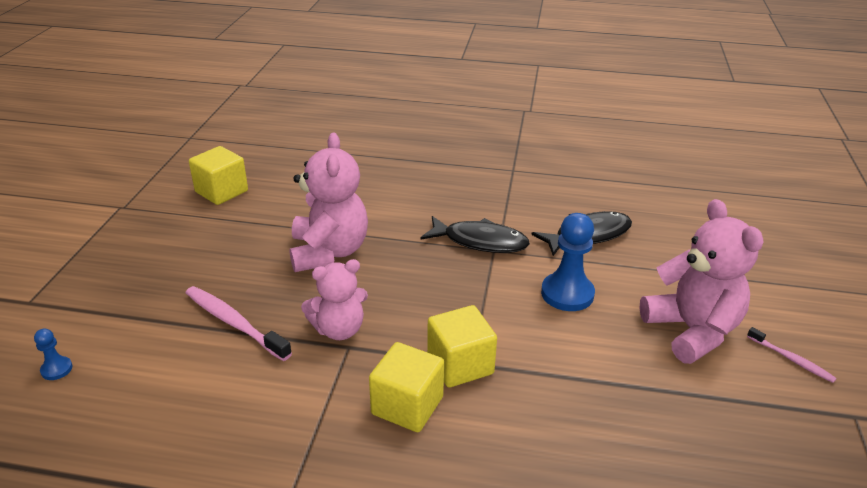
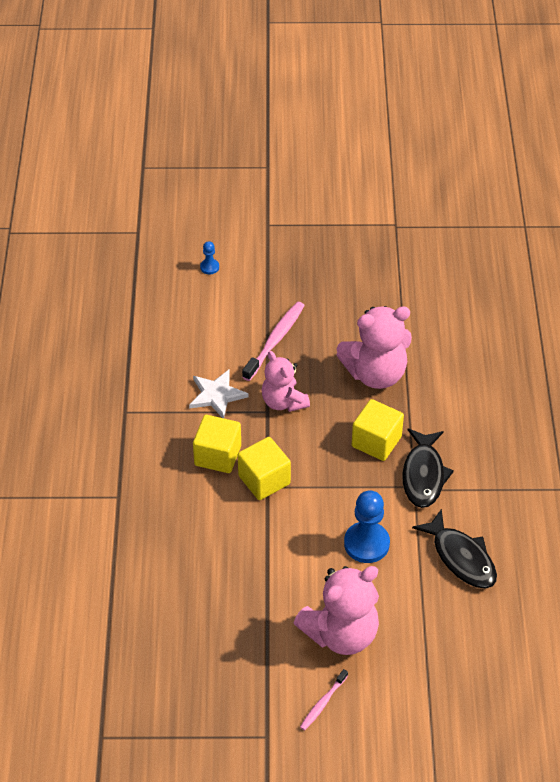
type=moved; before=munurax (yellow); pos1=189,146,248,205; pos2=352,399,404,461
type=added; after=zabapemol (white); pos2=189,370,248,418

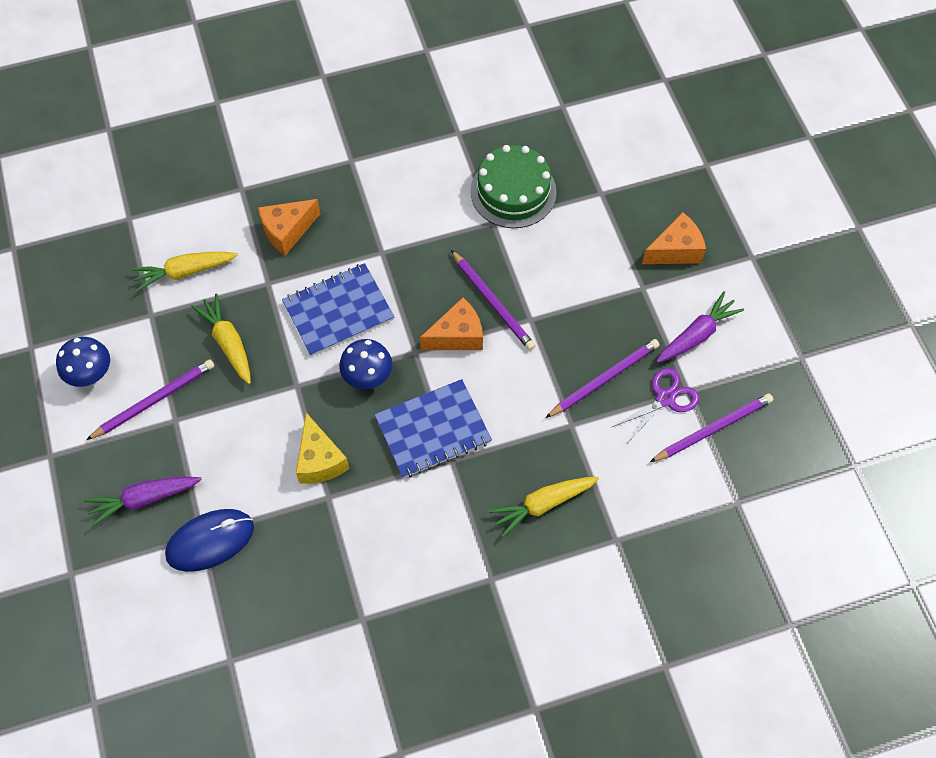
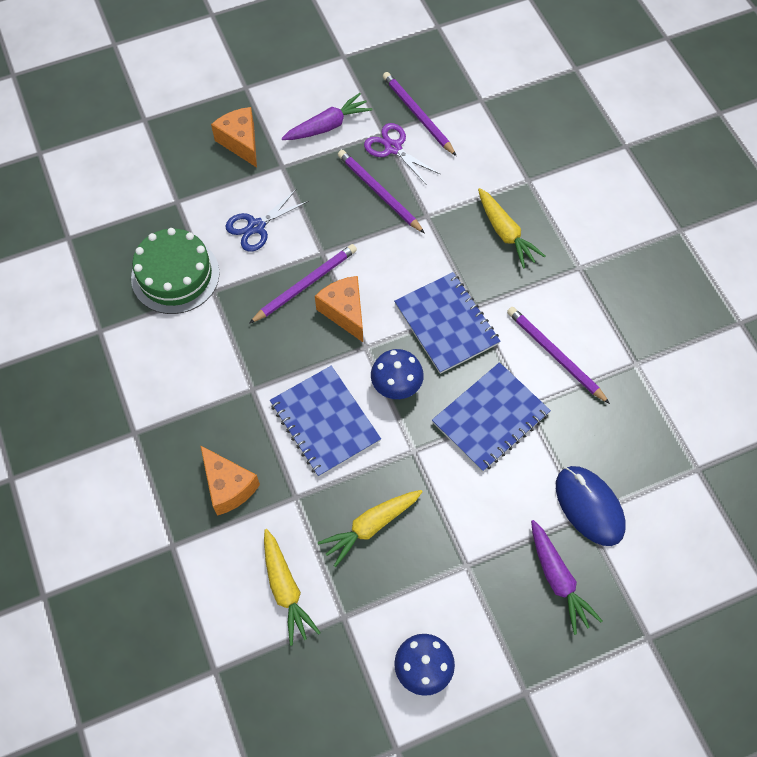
type=moved; before=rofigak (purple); pos1=86,359,214,440; pos2=507,307,610,404
type=replaced; before=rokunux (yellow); after=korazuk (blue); pos1=296,413,350,484; pos2=432,362,551,472
type=turned; before=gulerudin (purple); pos1=656,291,744,363; pos2=282,93,372,140; turn=105
type=added; after=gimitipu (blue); pos2=225,190,309,252

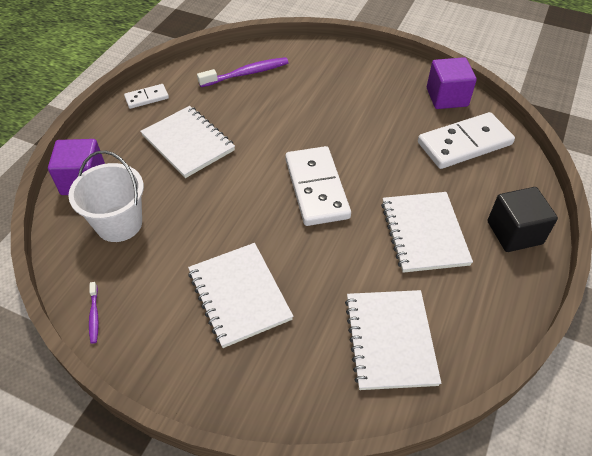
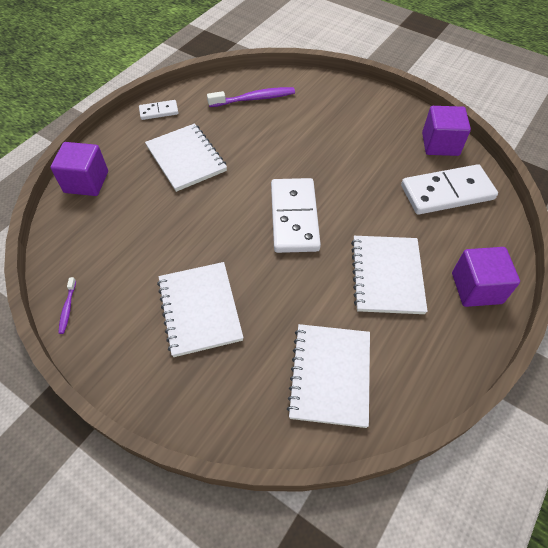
type=removed; before=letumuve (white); pos1=68,150,144,242
type=recoloured; before=munurax (black); after=munurax (purple); pos1=488,187,558,252; pos2=452,247,520,307

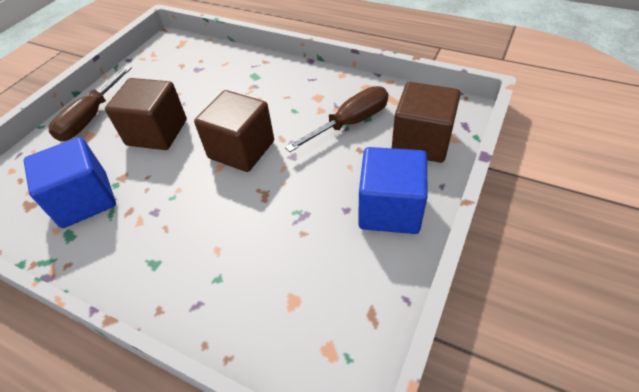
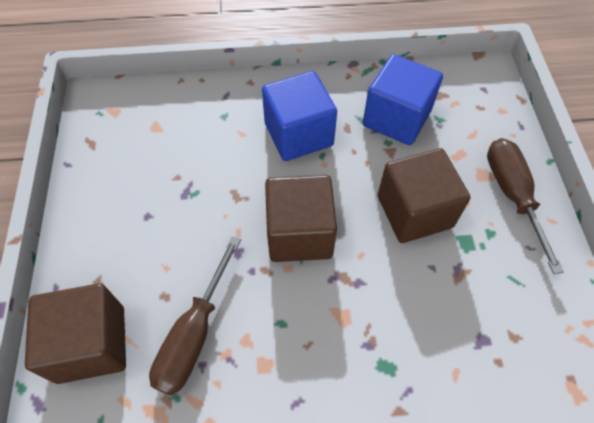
type=moved; before=munurax (blue); pos1=358,147,428,234; pos2=262,71,337,161

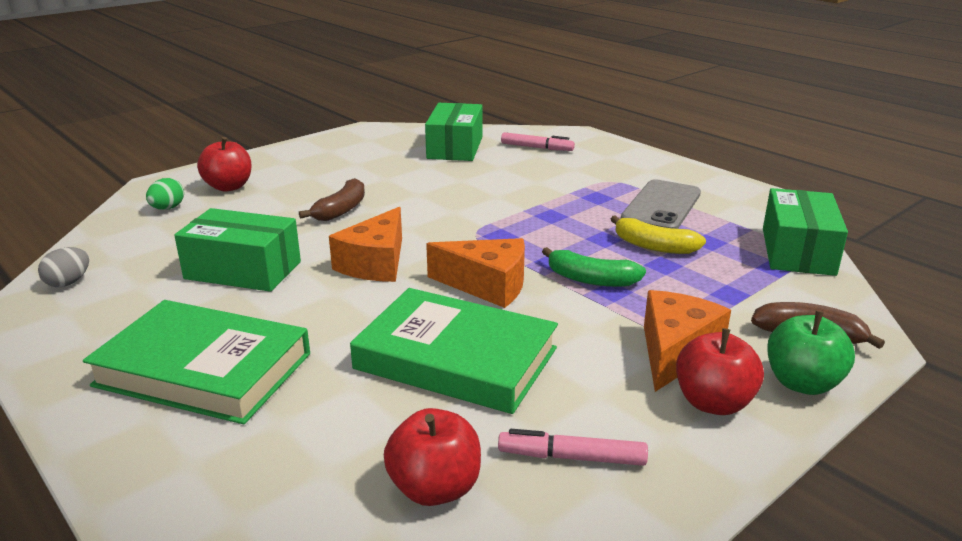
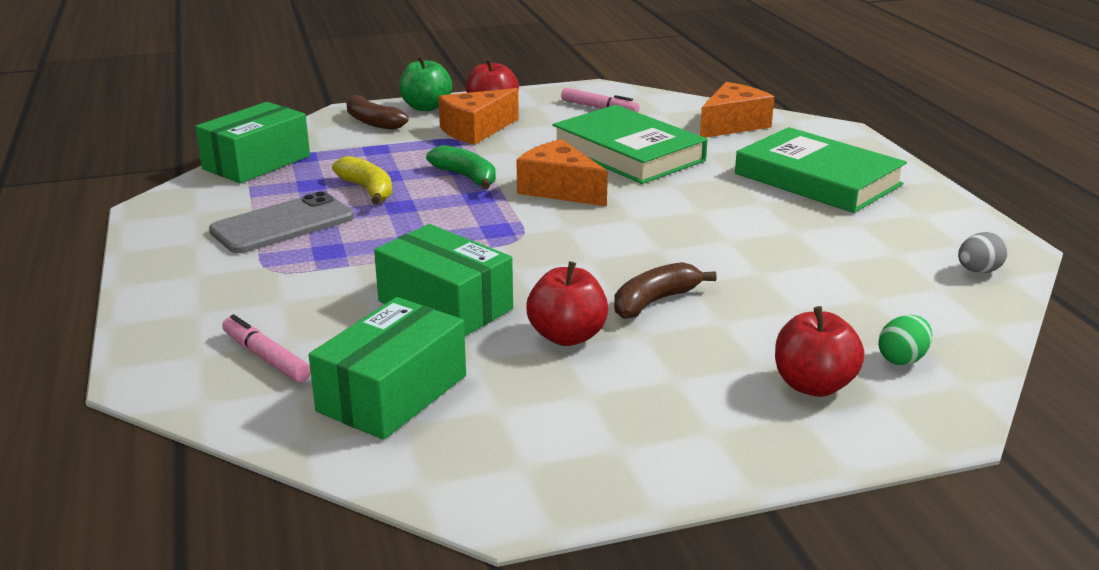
type=moved; before=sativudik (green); pos1=174,208,301,292; pos2=374,224,513,336
type=moved; before=rokunux (orange); pos1=329,207,402,282; pos2=700,82,774,138
type=moved; before=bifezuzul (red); pos1=384,408,481,506; pos2=526,261,608,346

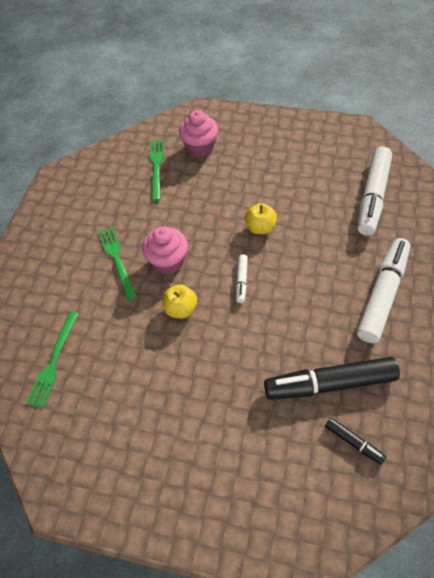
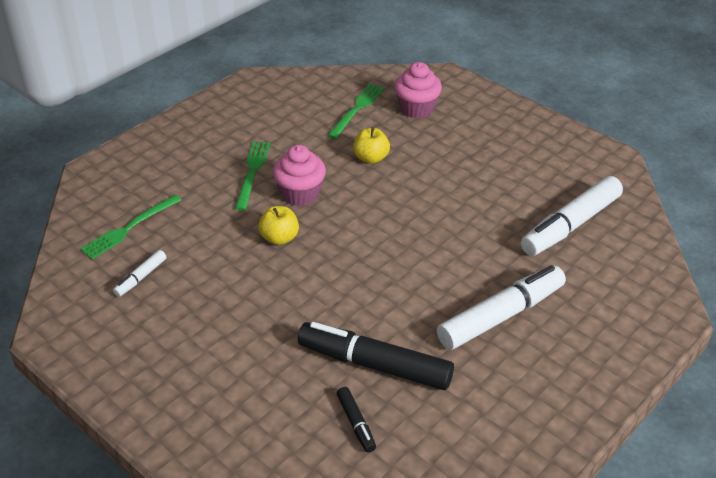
type=moved; before=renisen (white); pos1=236,254,248,303; pos2=113,250,166,297
type=moved; before=bifezuzul (yellow); pos1=245,203,277,234; pos2=353,127,390,164

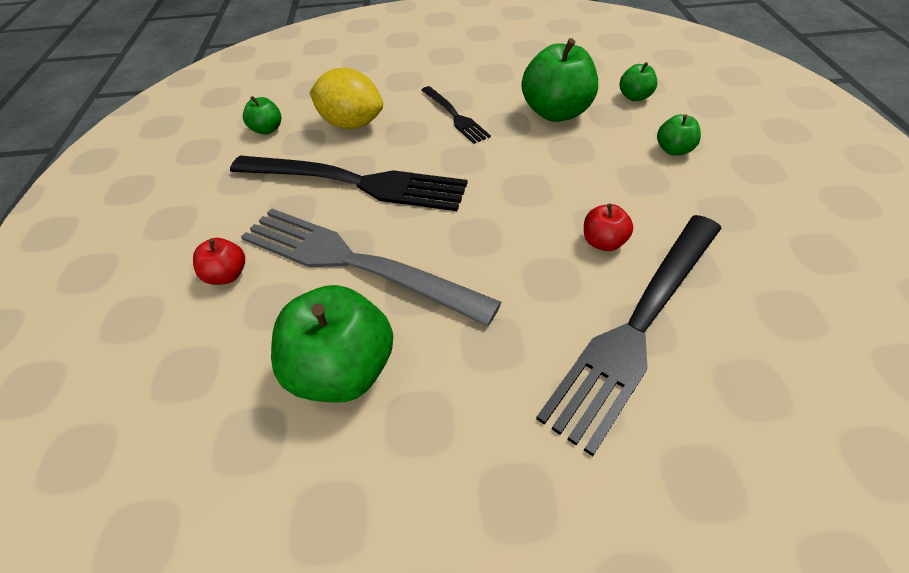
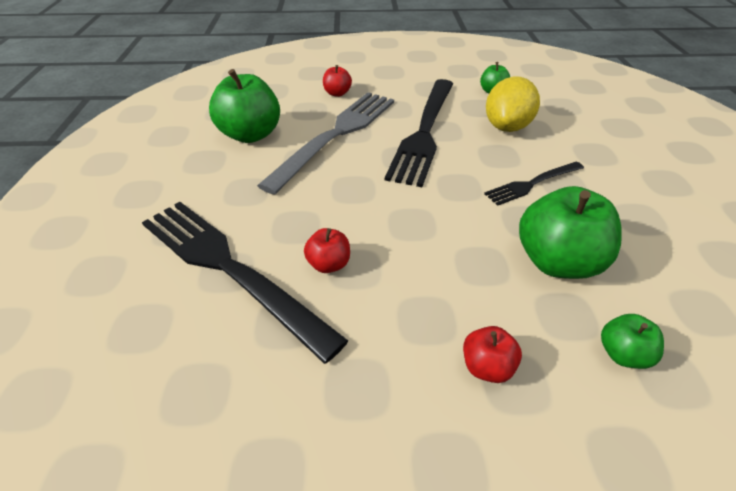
type=recoloured; before=bifezuzul (green); after=bifezuzul (red); pos1=657,114,701,156; pos2=463,326,522,383

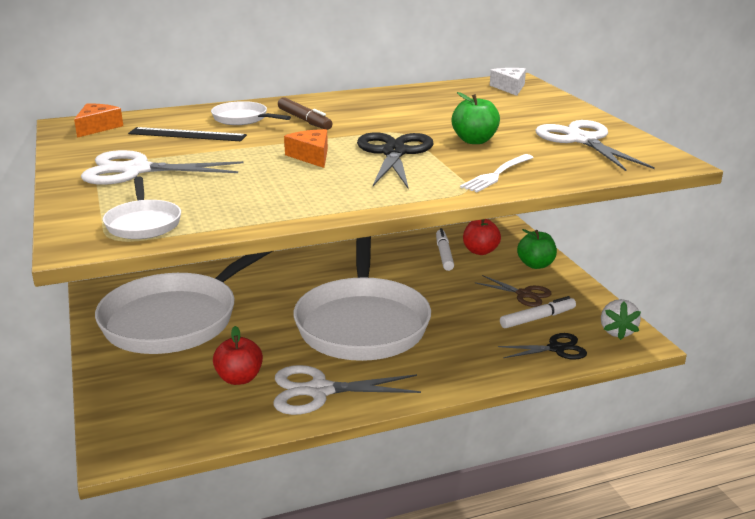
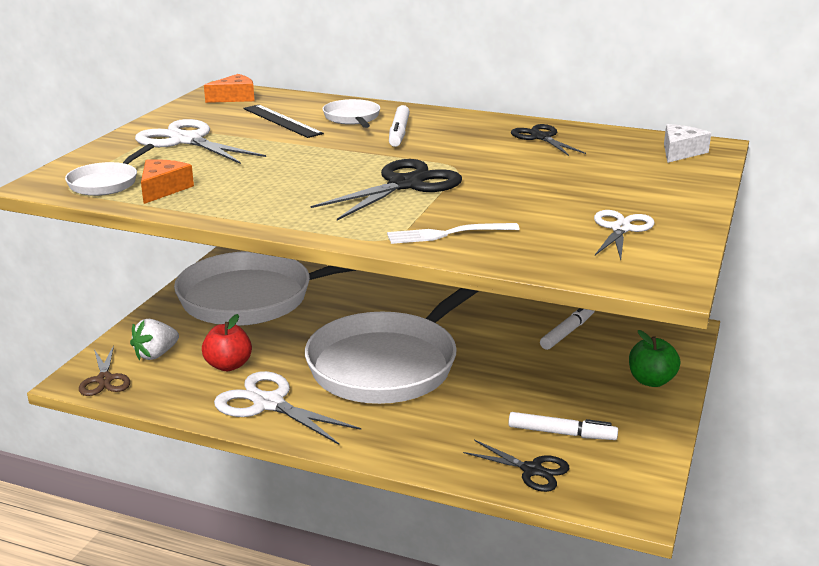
type=recoloured; before=renisen (brown); after=renisen (white); pos1=278,97,332,130; pos2=389,105,410,147
type=moved; before=rokunux (orange); pos1=284,129,328,168; pos2=141,159,194,204
type=removed; before=bifezuzul (green); pos1=452,92,500,144
type=removed; before=bifezuzul (red); pos1=463,219,501,255
type=moved; before=gimitipu (brown); pos1=475,275,552,307; pos2=79,345,130,396
type=resized; before=gimitipu (white); pos1=535,120,655,171; pos2=594,210,655,260; scale=0.63
type=moved; before=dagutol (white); pos1=601,299,641,340; pos2=130,319,179,360
type=added; after=gimitipu (black); pos2=511,124,586,156

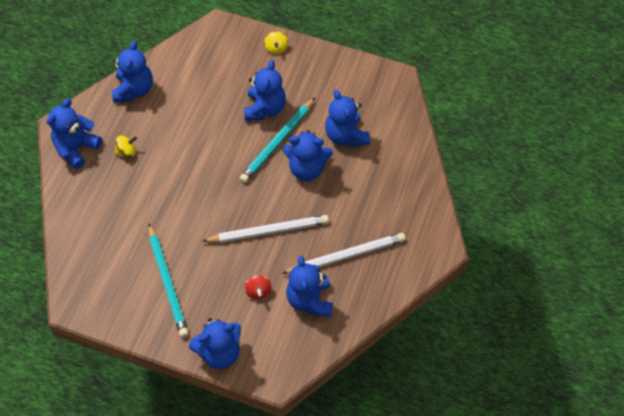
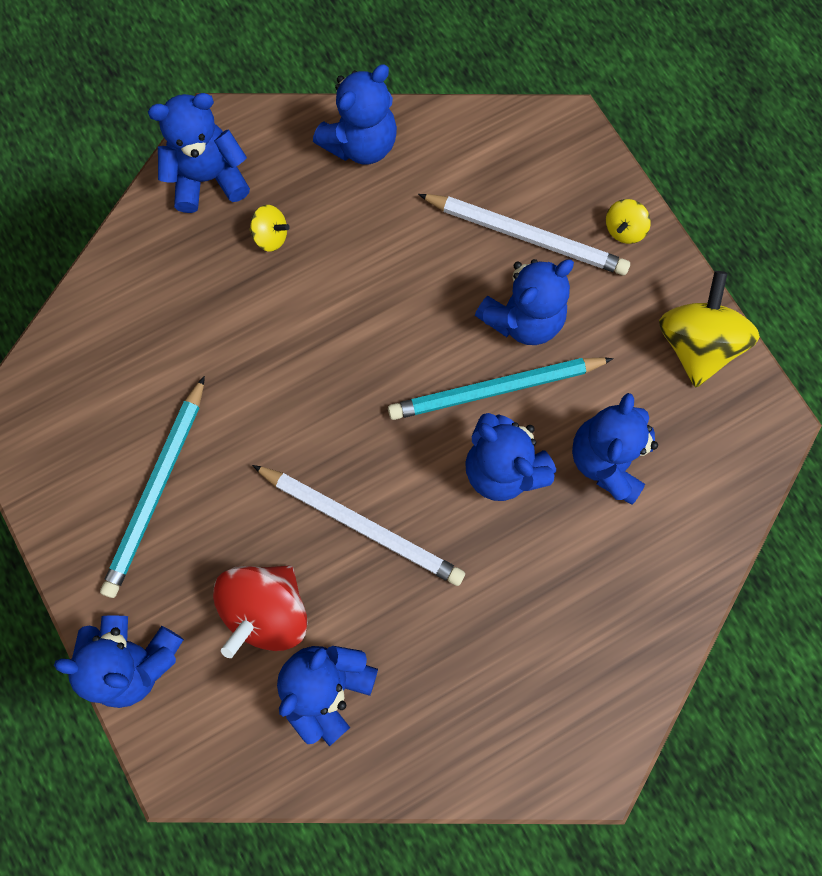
type=resized; before=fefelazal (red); pos1=245,275,272,299; pos2=213,565,308,658; scale=2.03
type=moved; before=rofigak (white); pos1=281,233,405,274; pos2=418,194,630,275
type=added; after=fefelazal (yellow); pos2=659,271,760,387

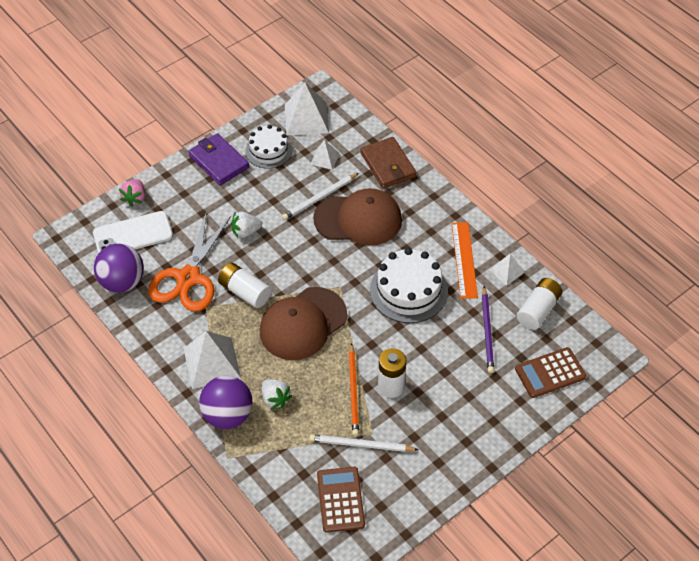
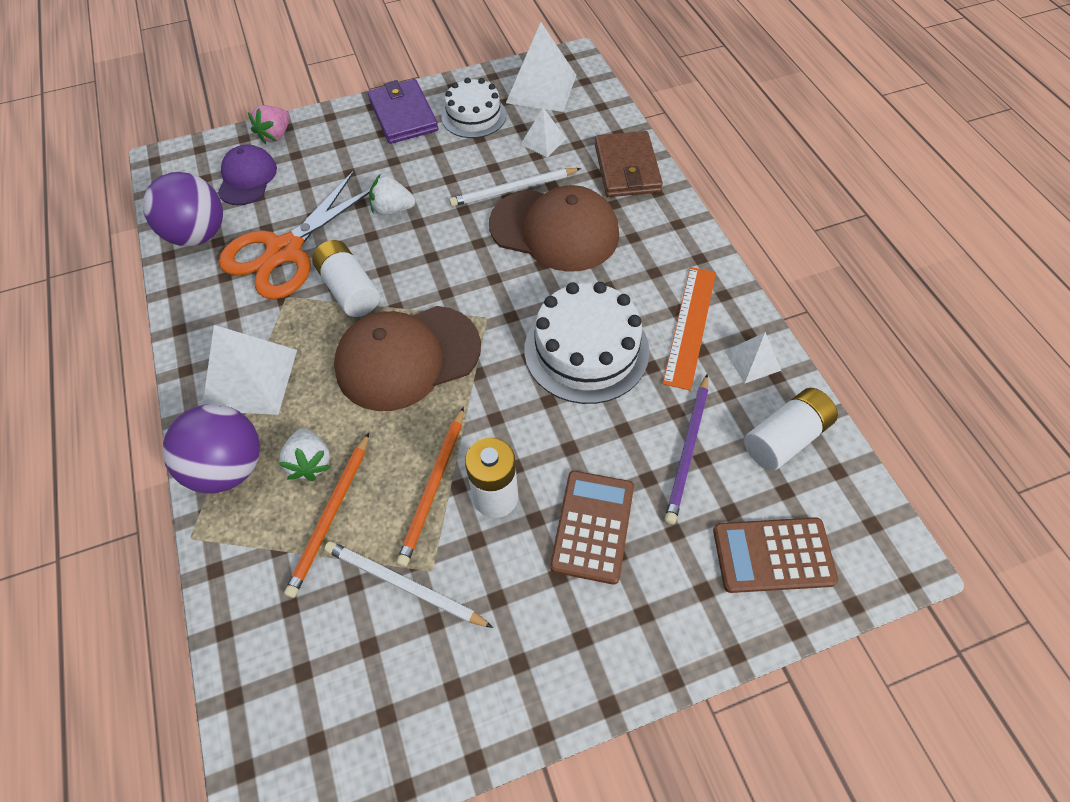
type=replaced; before=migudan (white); after=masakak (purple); pos1=93,211,173,254; pos2=218,145,277,205
type=moved; before=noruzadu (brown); pos1=317,467,365,533; pos2=550,471,634,585
type=added; after=rofigak (orange); pos2=284,433,369,598

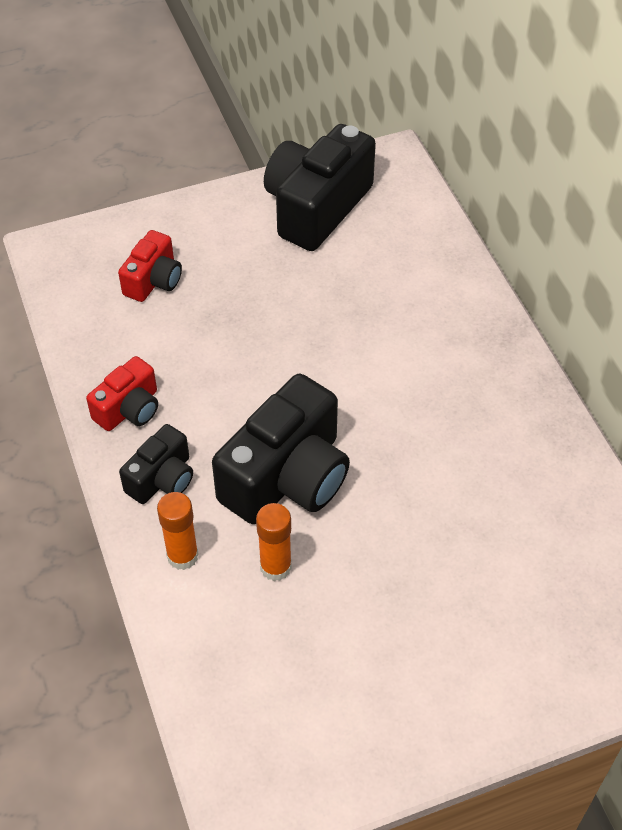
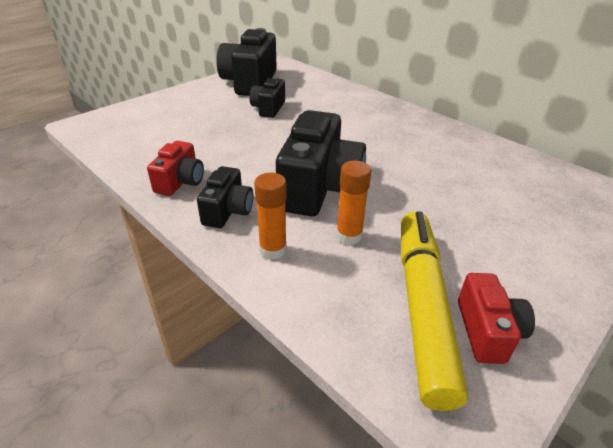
type=moved; before=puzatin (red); pos1=118,230,182,302; pos2=458,273,535,364
type=added; after=puzatin (black); pos2=249,77,285,118
type=added; after=renisen (yellow); pos2=401,211,468,411

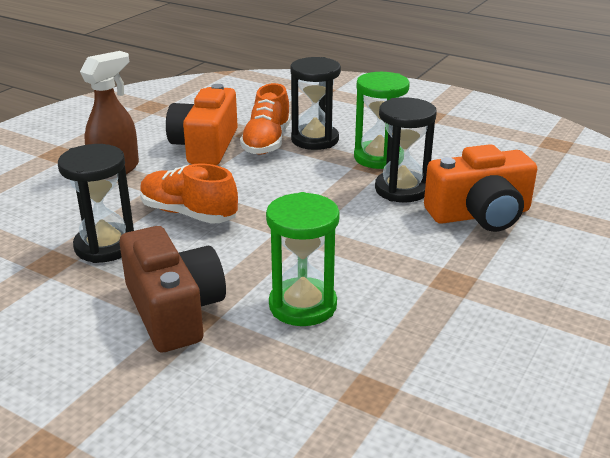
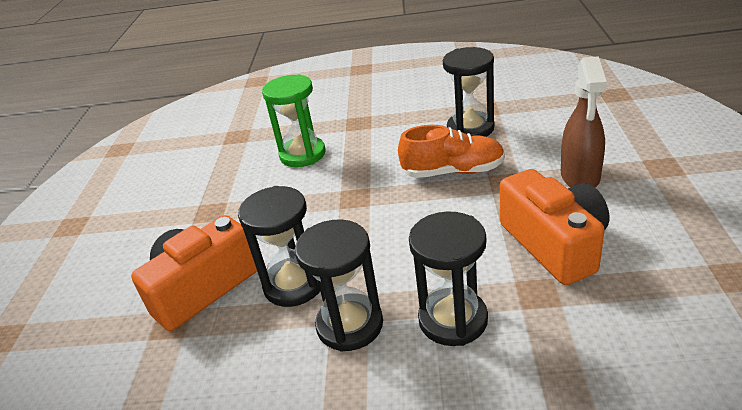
type=removed; before=puzatin (brown); pos1=119,226,226,353
type=removed; before=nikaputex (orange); pos1=240,83,291,155
type=recoloured; before=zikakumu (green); after=zikakumu (black); pos1=354,72,410,169; pos2=295,219,383,352

